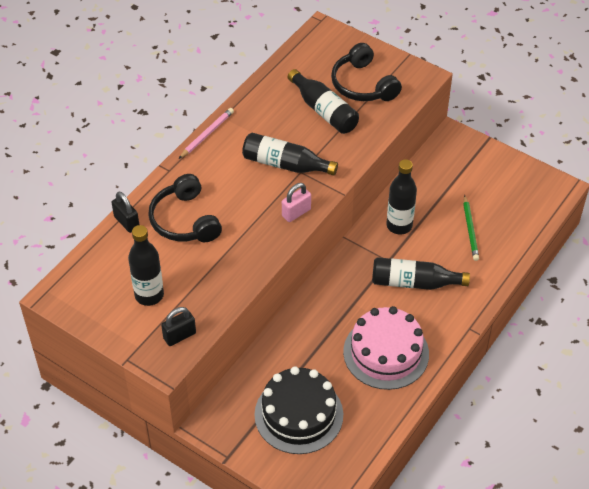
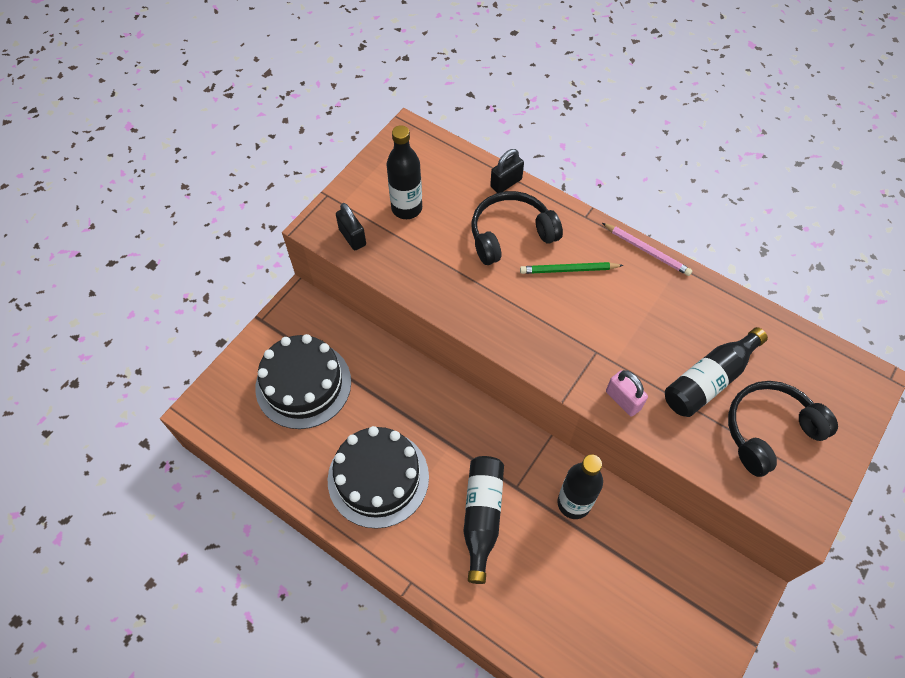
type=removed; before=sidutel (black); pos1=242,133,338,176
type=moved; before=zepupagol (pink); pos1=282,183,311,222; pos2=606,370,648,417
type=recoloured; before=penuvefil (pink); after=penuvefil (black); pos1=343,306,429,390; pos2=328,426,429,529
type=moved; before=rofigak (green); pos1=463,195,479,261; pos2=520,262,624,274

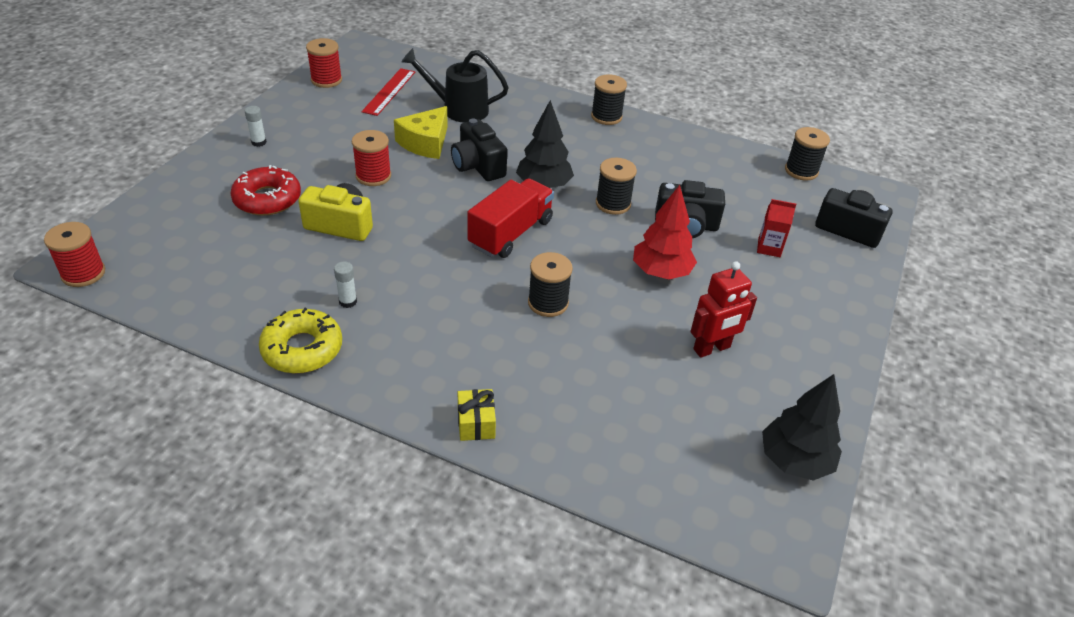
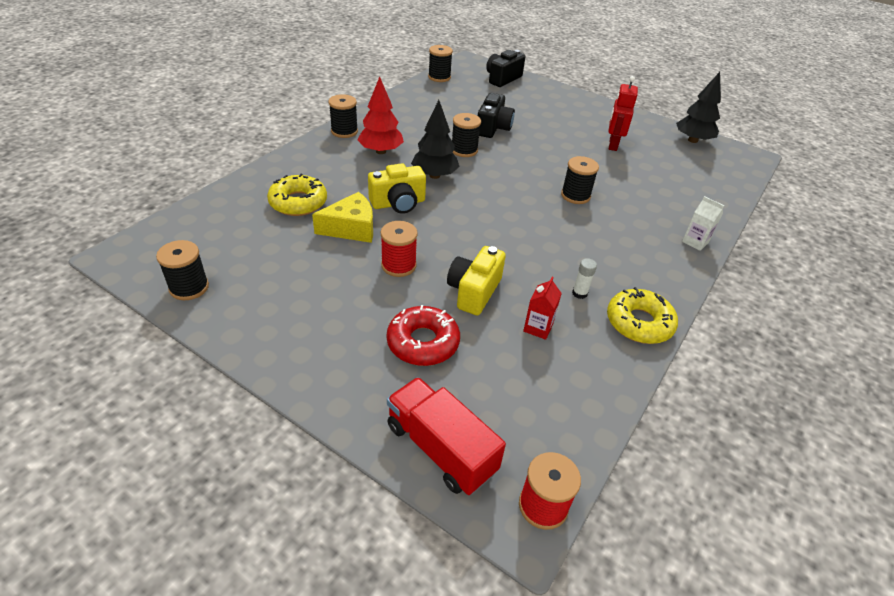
type=removed; before=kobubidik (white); pos1=245,106,267,147
type=recoloured; before=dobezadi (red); after=dobezadi (black); pos1=306,38,342,88; pos2=156,240,209,300
type=removed; before=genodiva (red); pos1=362,68,415,116
type=turned; before=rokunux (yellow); pos1=394,106,448,159; pos2=312,192,373,243; turn=-60
type=replaced; before=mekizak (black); after=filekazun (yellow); pos1=401,48,509,123; pos2=267,174,327,216
type=recoloured; before=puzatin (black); after=puzatin (yellow); pos1=451,119,507,181; pos2=368,163,426,214
type=replaced; before=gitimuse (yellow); after=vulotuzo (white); pos1=458,389,496,441; pos2=682,196,724,251
type=moved; before=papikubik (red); pos1=468,178,554,258; pos2=387,377,506,495
type=moved; before=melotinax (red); pos1=633,185,697,280; pos2=357,76,404,154
type=turned; before=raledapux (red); pos1=690,261,757,358; pos2=608,76,638,151; turn=-150
type=moved; before=vulotuzo (red); pos1=757,199,796,257; pos2=523,277,562,340

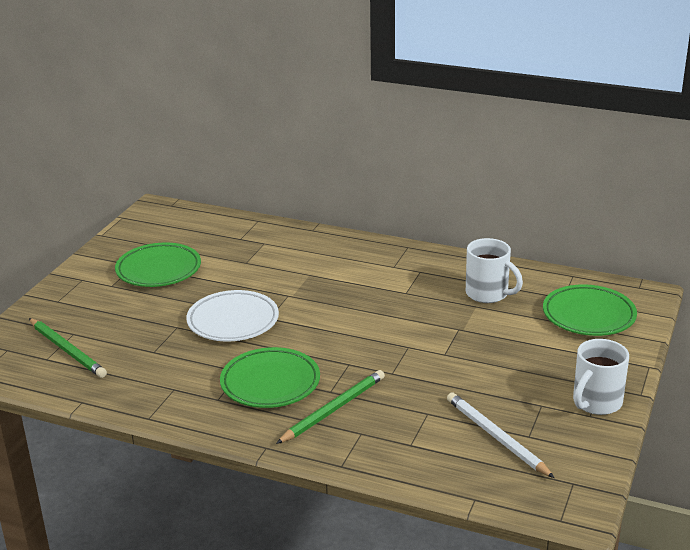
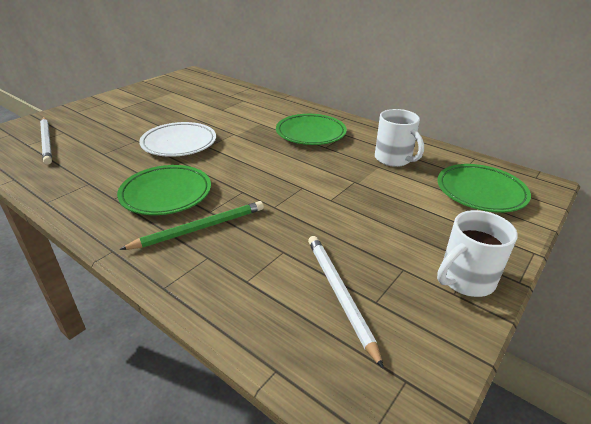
type=recoloured; before=rofigak (green); after=rofigak (white); pos1=29,318,107,378; pos2=40,117,52,164
type=moved; before=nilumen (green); pos1=115,243,201,287; pos2=276,114,347,145

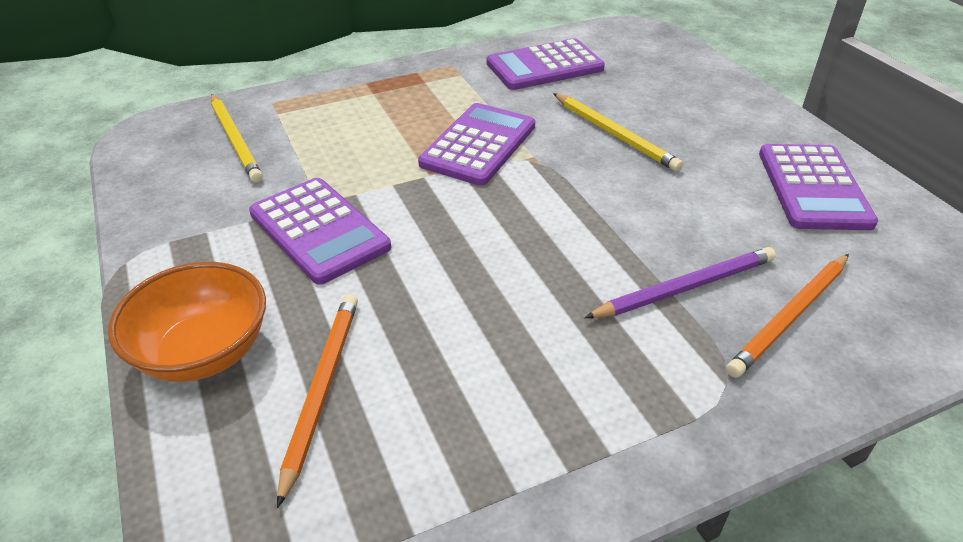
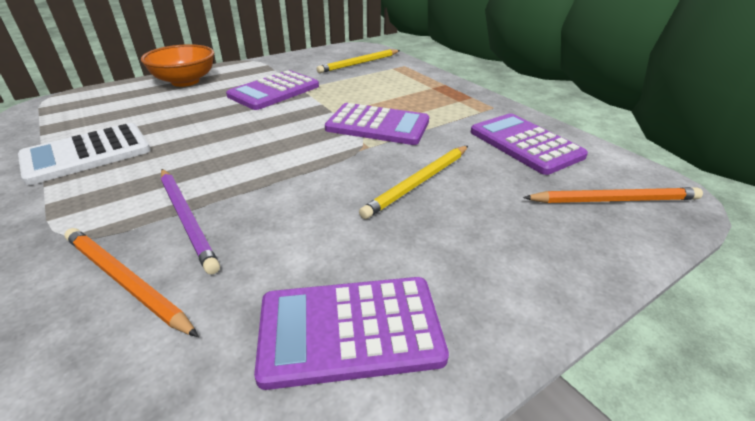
type=moved; before=rofigak (orange); pos1=277,294,358,508; pos2=523,187,703,203
type=added; after=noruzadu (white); pos2=18,123,151,185

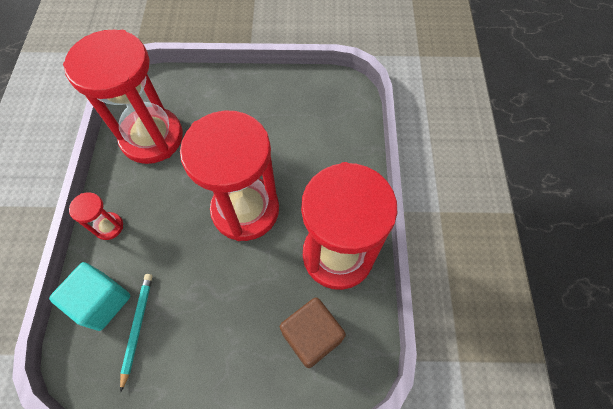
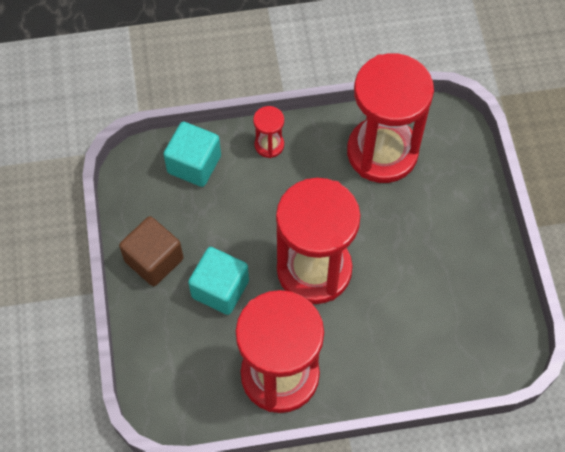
type=removed; before=rofigak (turquoise); pos1=120,274,152,392
type=moved; before=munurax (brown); pos1=280,297,346,368; pos2=119,216,183,286
type=added; after=munurax (turquoise); pos2=188,247,249,315

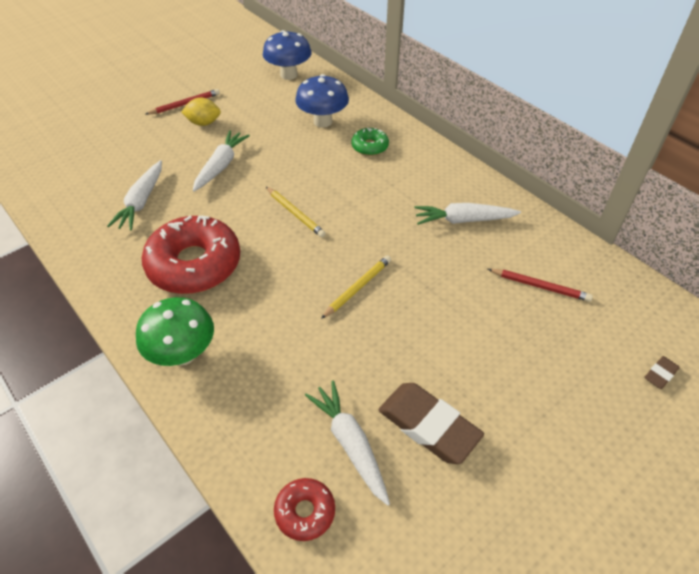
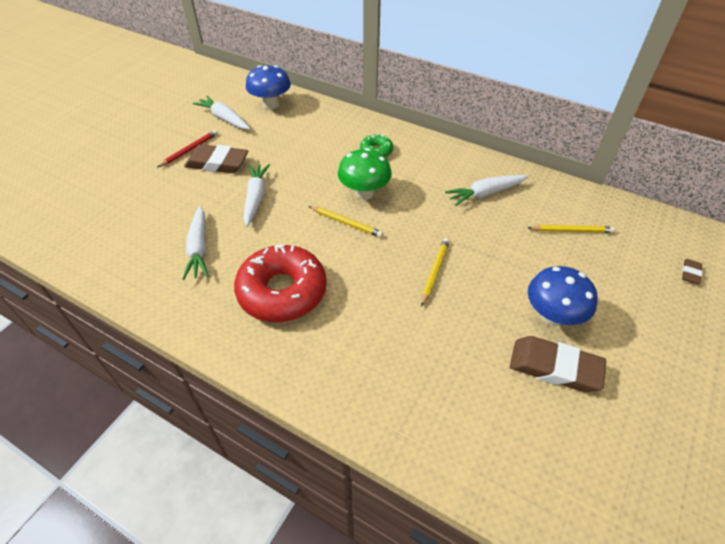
type=moved; before=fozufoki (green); pos1=136,297,214,366; pos2=338,148,392,200
type=replaced; before=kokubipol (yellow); after=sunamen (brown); pos1=181,98,221,126; pos2=184,144,248,173
type=removed; before=filekazun (red); pos1=274,478,335,541
type=moved; before=fozufoki (blue); pos1=295,74,349,128; pos2=528,266,598,326
type=moved; before=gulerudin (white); pos1=305,381,390,506; pos2=193,96,250,130
type=recoloured; before=rofigak (red); after=rofigak (yellow); pos1=488,269,593,302; pos2=528,225,615,233

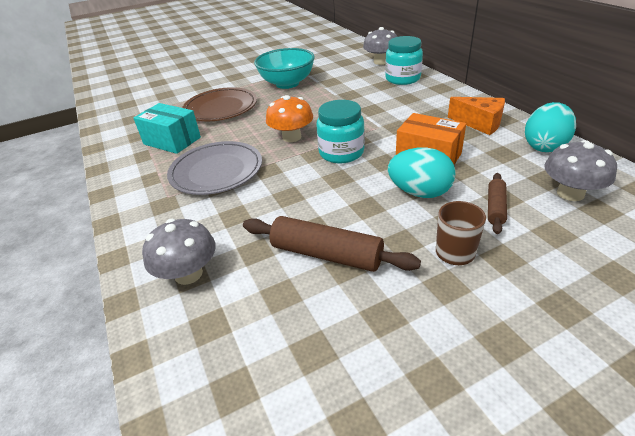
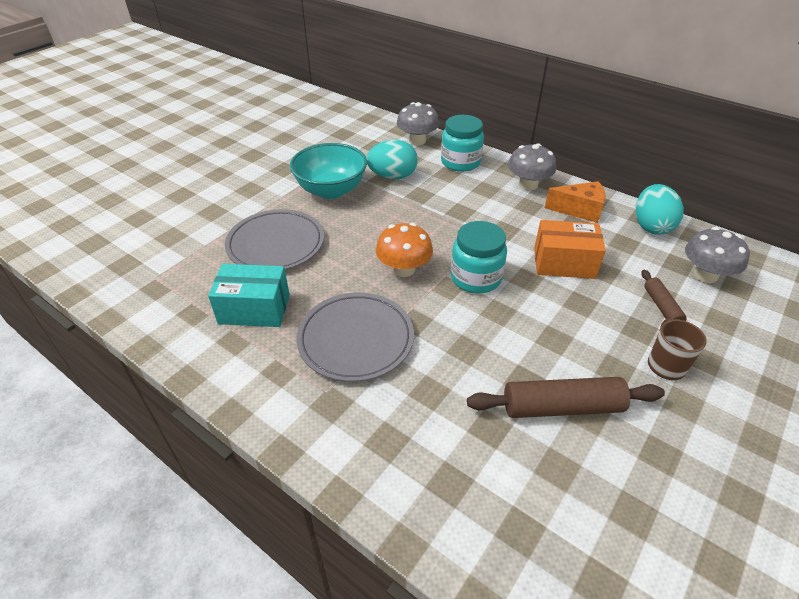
type=moved; before=fozufoki (grey); pos1=142,219,216,285; pos2=508,143,556,190
type=recoloured; before=nilumen (brown); after=nilumen (grey); pos1=182,87,257,121; pos2=225,209,324,270
type=moved; before=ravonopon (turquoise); pos1=388,147,456,198; pos2=366,140,418,179

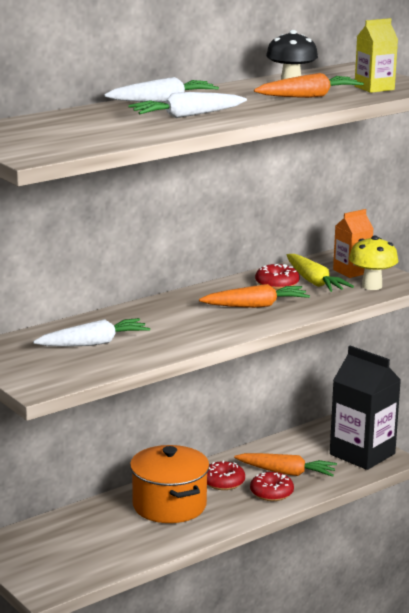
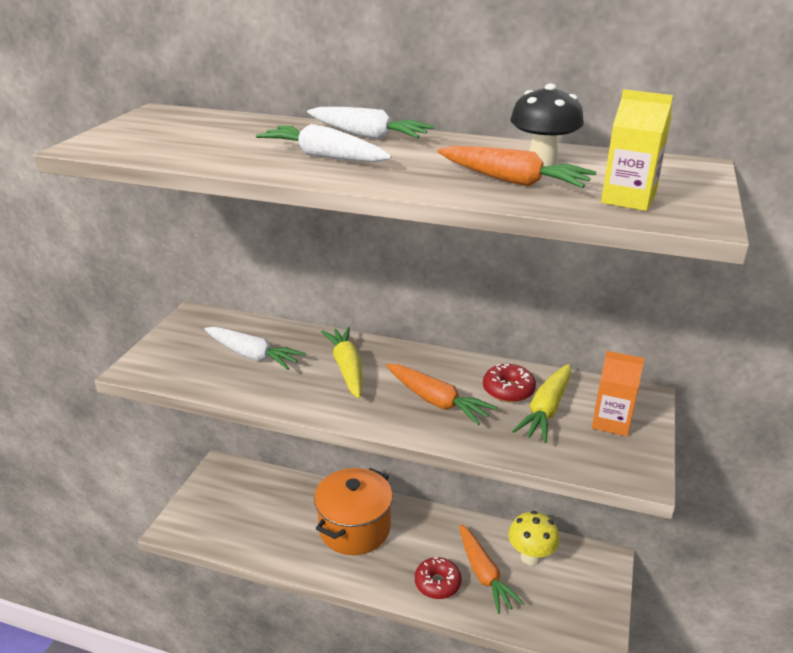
type=removed; before=filekazun (red); pos1=207,461,245,490
type=removed; before=vulotuzo (black); pos1=330,346,401,470
type=moved; before=fozufoki (yellow); pos1=349,236,398,290; pos2=508,511,560,566
type=added; after=gulerudin (yellow); pos2=321,327,362,399

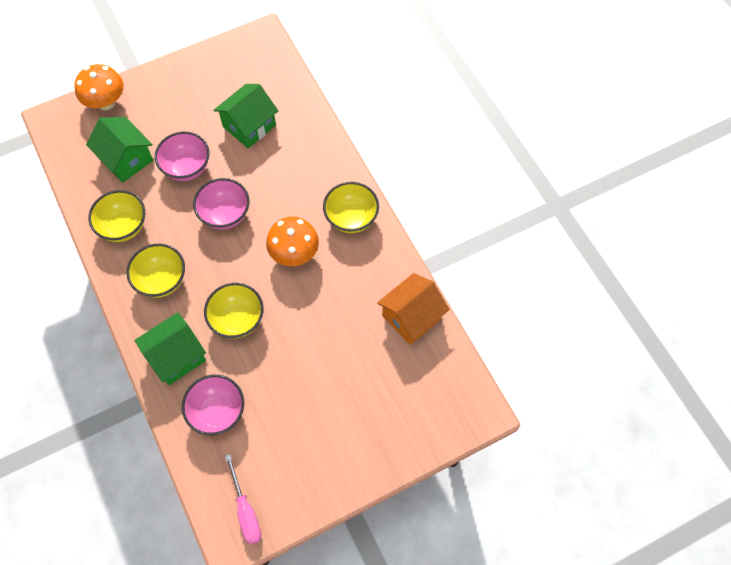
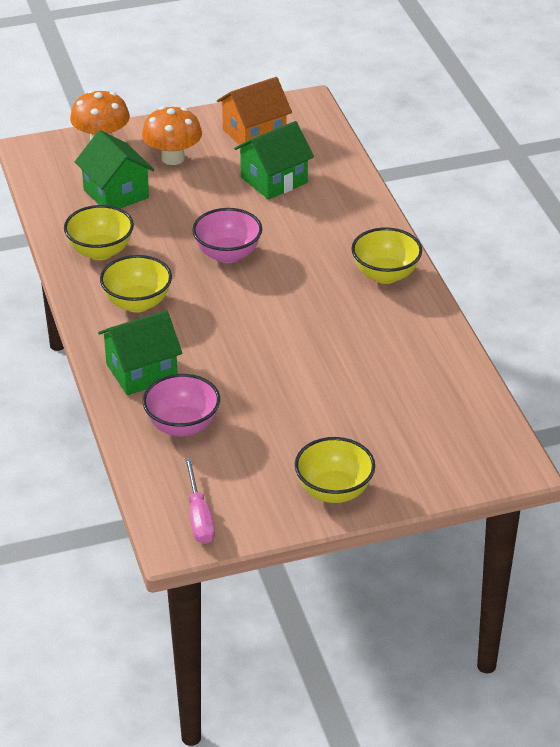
type=removed; before=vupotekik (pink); pos1=155,132,210,181
type=moved; before=vupotekik (yellow); pos1=204,283,264,339; pos2=295,437,375,503
type=moved; before=fozufoki (orange); pos1=266,217,319,266; pos2=142,106,202,165
type=moved; before=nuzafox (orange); pos1=377,273,450,345; pos2=217,77,292,148

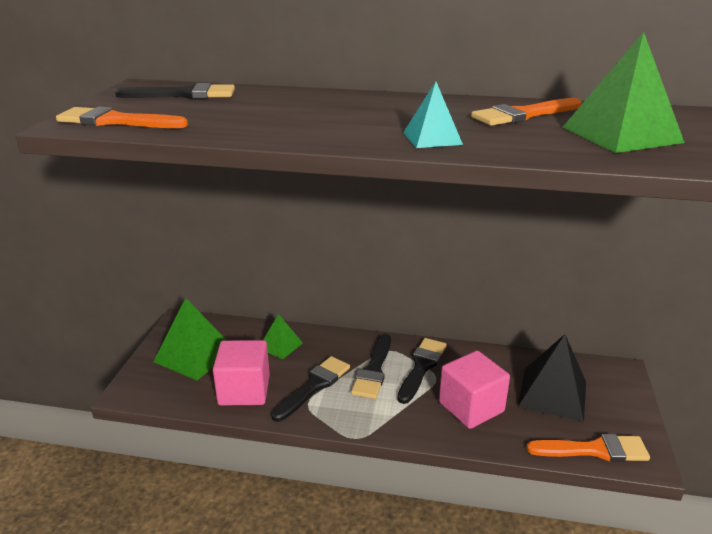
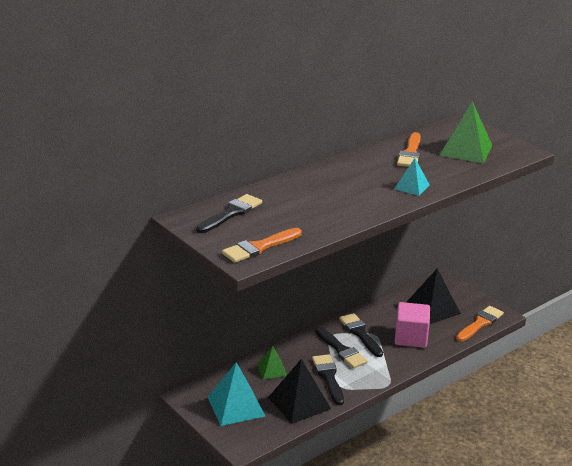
type=recoloured; before=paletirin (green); after=paletirin (turquoise); pos1=153,298,226,380; pos2=208,362,265,426
type=replaced; before=munurax (pink); after=paletirin (black); pos1=213,340,270,405; pos2=268,359,331,424

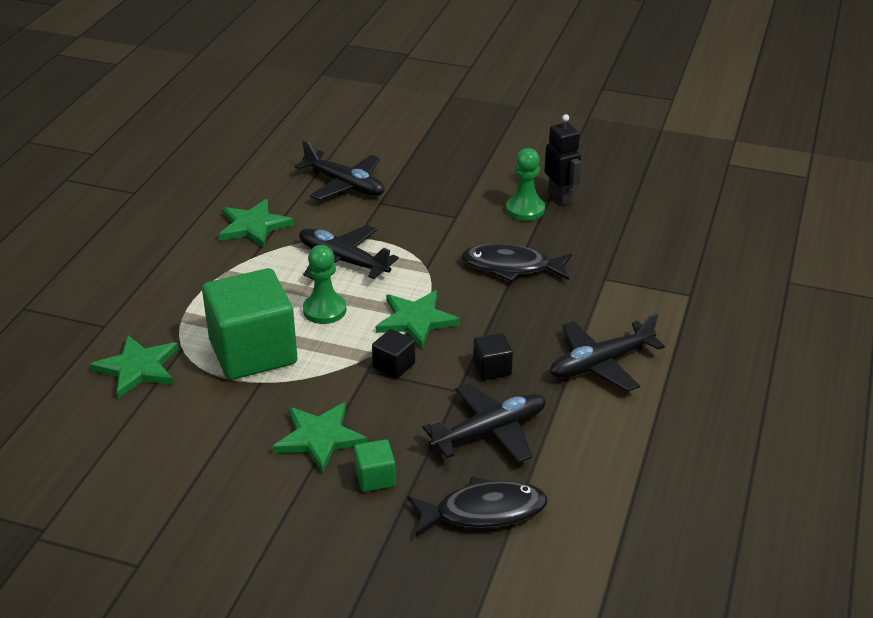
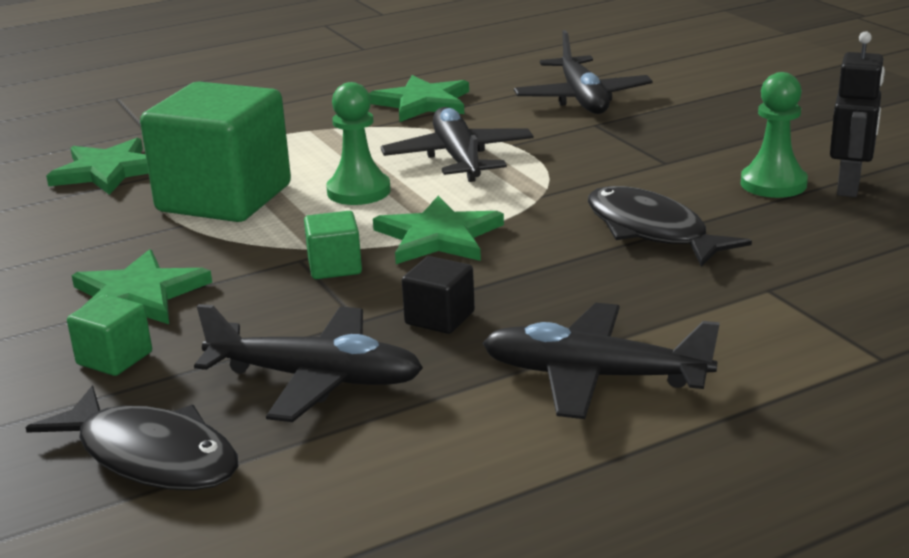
type=recoloured; before=munurax (black); after=munurax (green); pos1=372,329,415,379; pos2=304,211,362,279

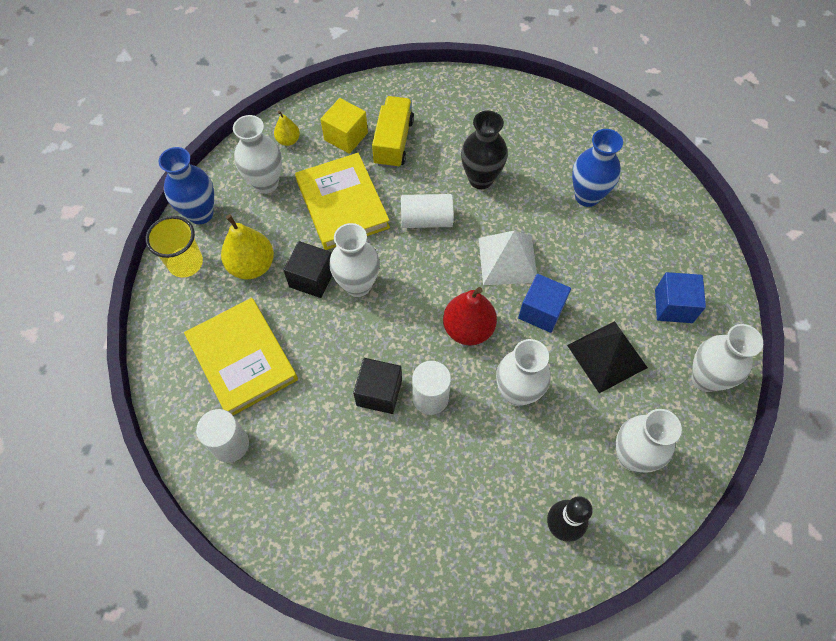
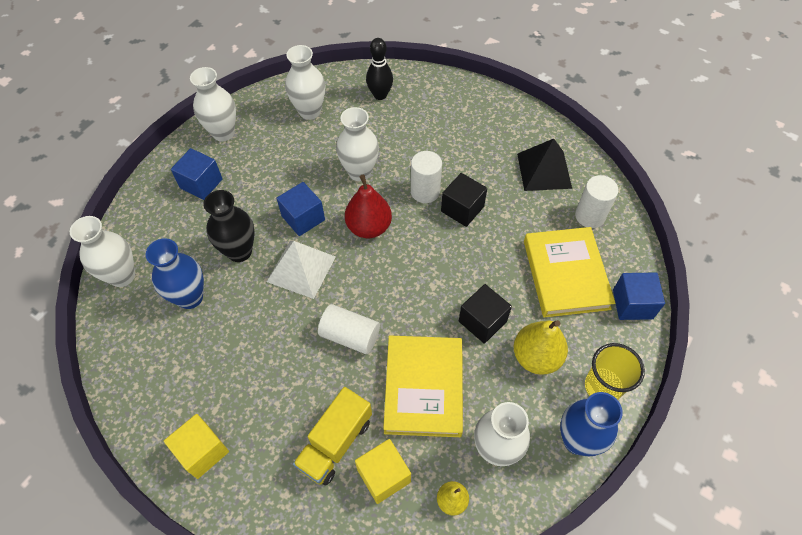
type=moved; before=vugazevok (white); pos1=330,223,380,297; pos2=70,216,135,287
type=moved; before=vugazevok (black); pos1=461,111,507,189; pos2=203,190,255,262
type=moved; before=paletirin (black); pos1=567,321,648,393; pos2=517,139,572,191
type=added; after=munurax (yellow); pos2=164,414,229,479
type=added; after=munurax (blue); pos2=613,272,665,320

